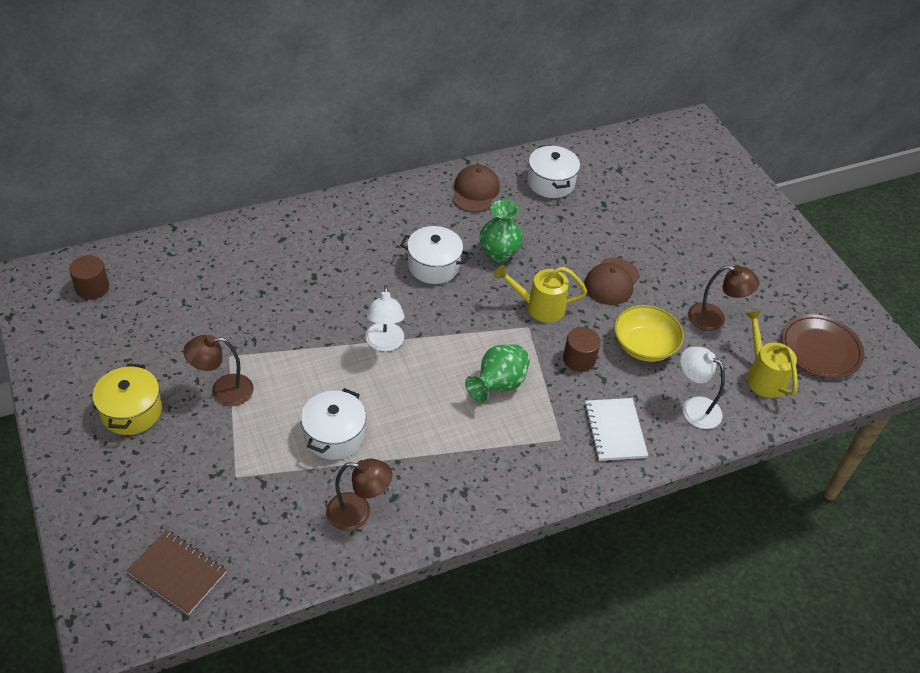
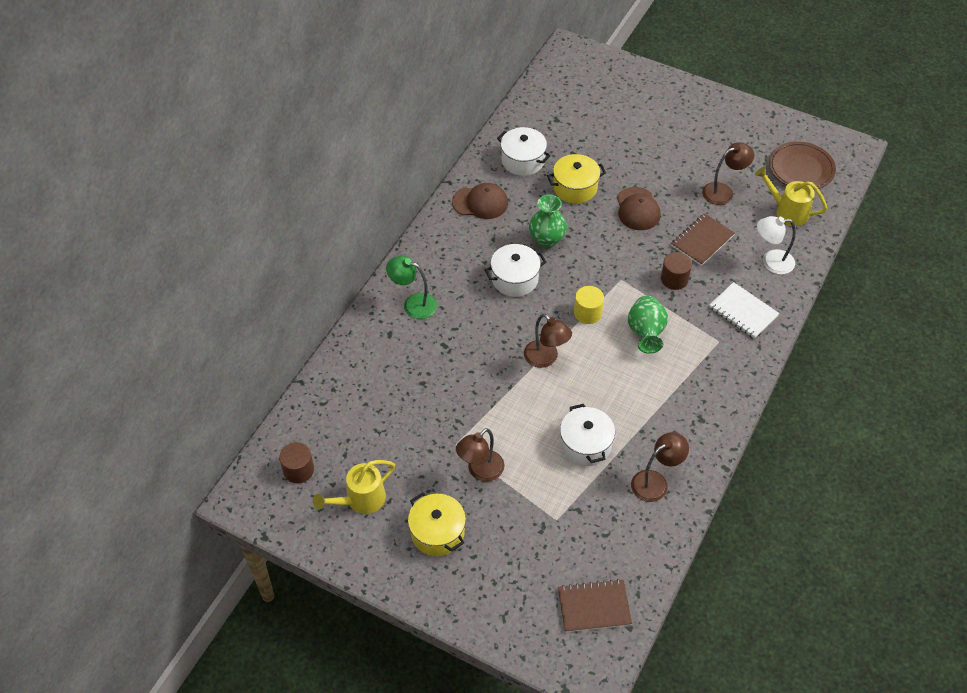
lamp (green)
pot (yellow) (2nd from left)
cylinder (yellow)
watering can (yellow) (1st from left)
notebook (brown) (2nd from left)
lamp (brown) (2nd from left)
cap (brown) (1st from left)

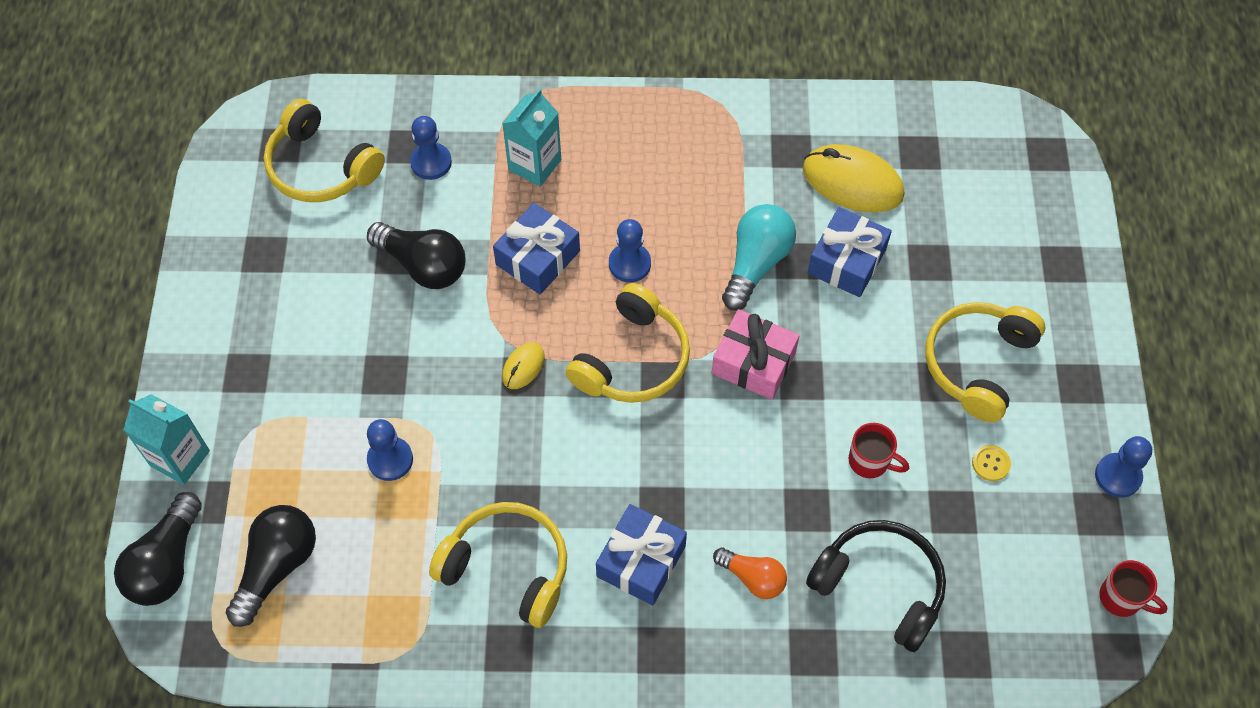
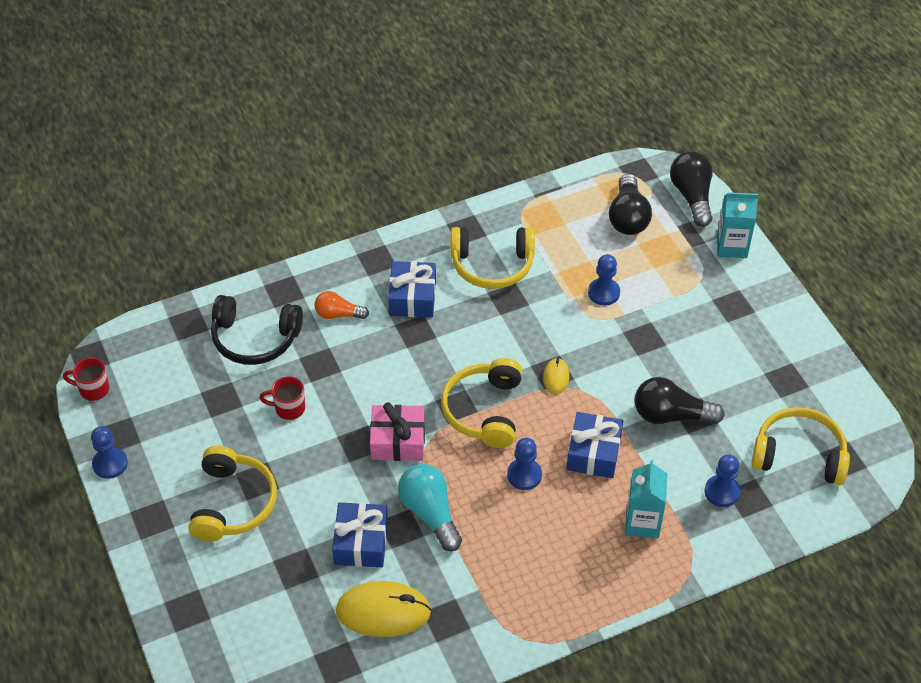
button (yellow)
light bulb (turquoise)

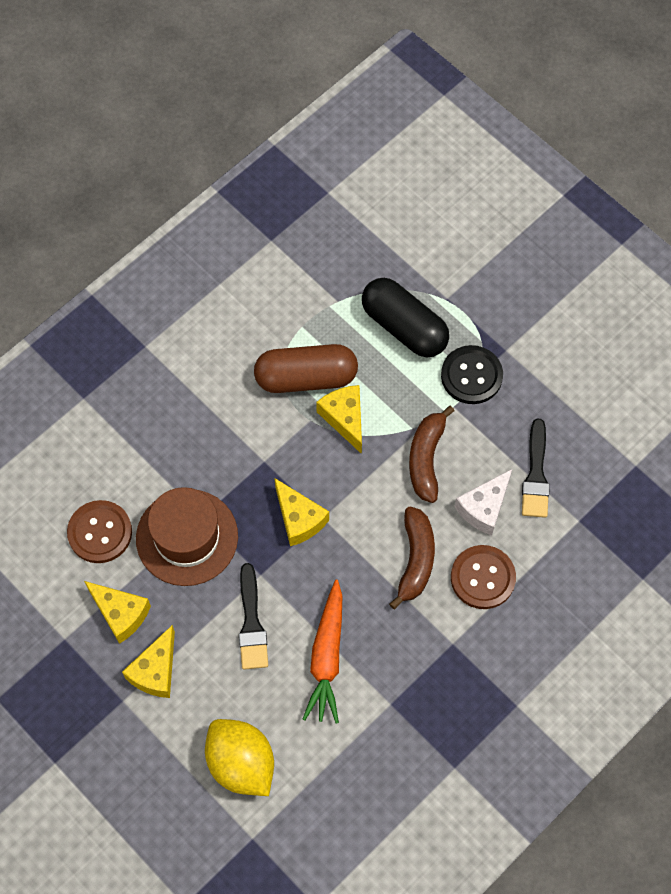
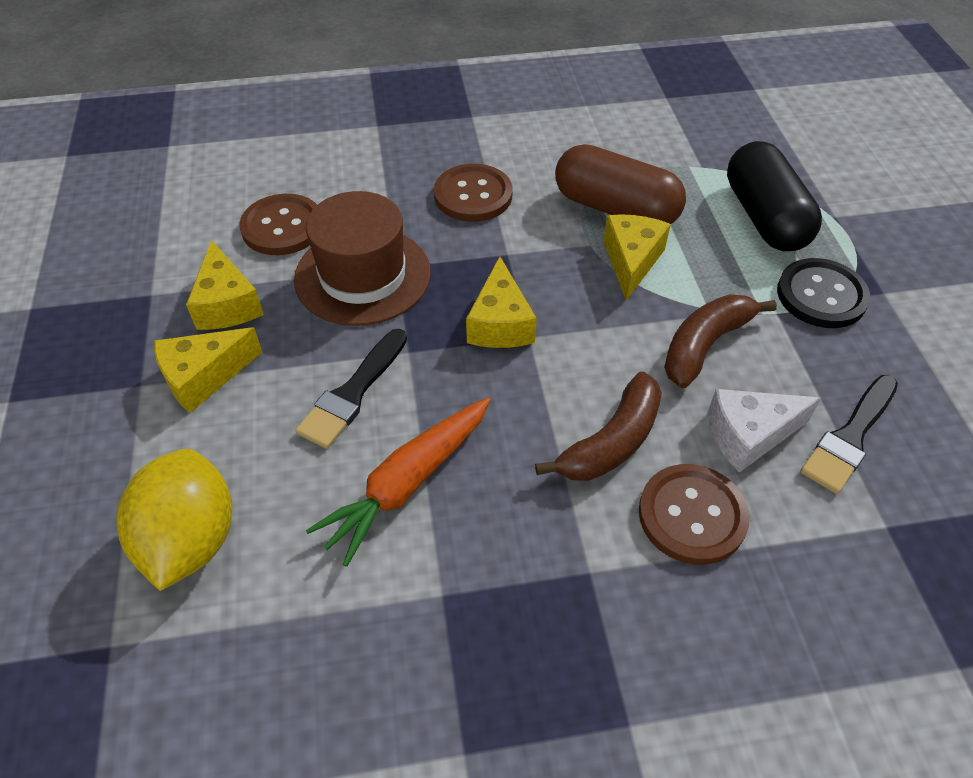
button (brown) (2nd from left)

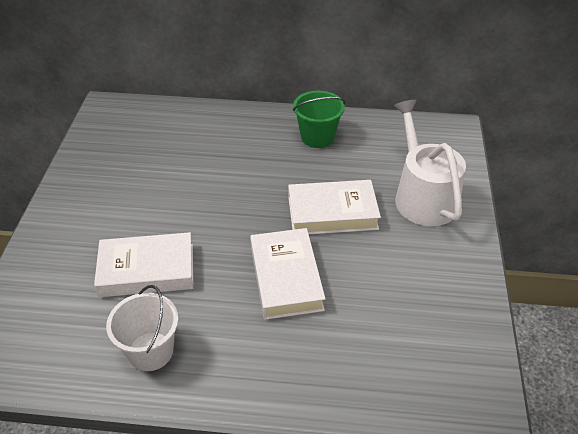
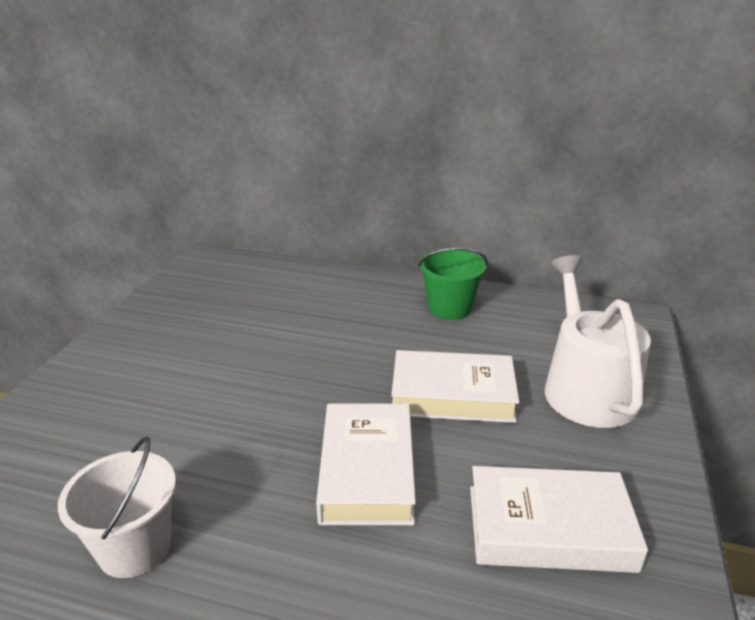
book (white) (3rd from left)

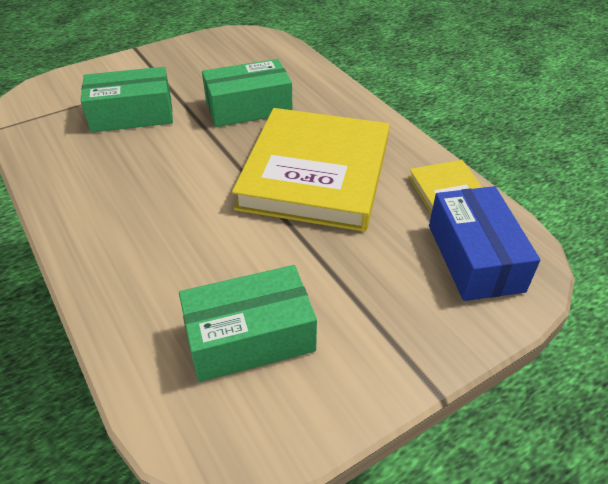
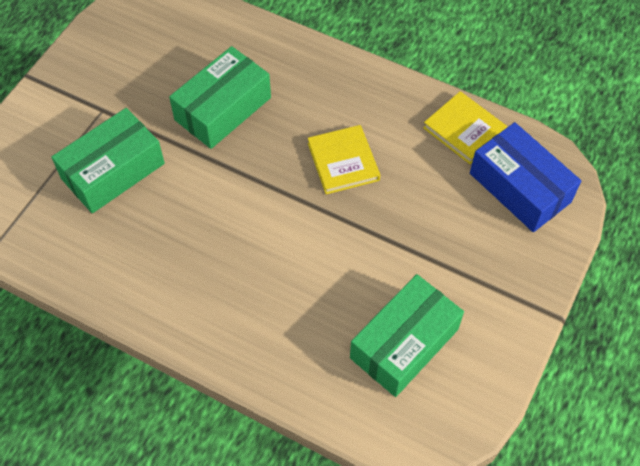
book (yellow) (1st from left)

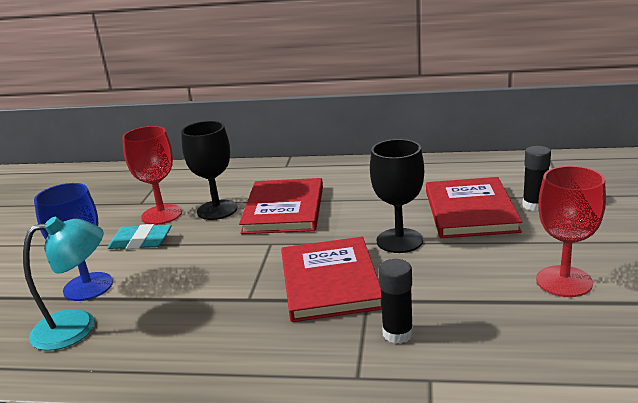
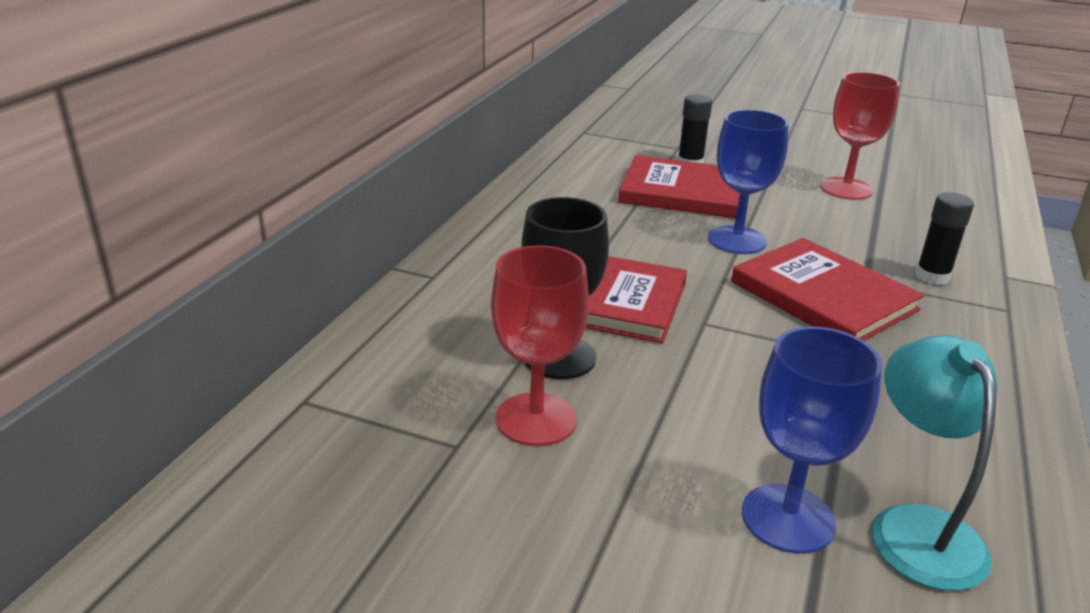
eraser (turquoise)
goblet (blue) (1st from left)
book (red) (3rd from left)

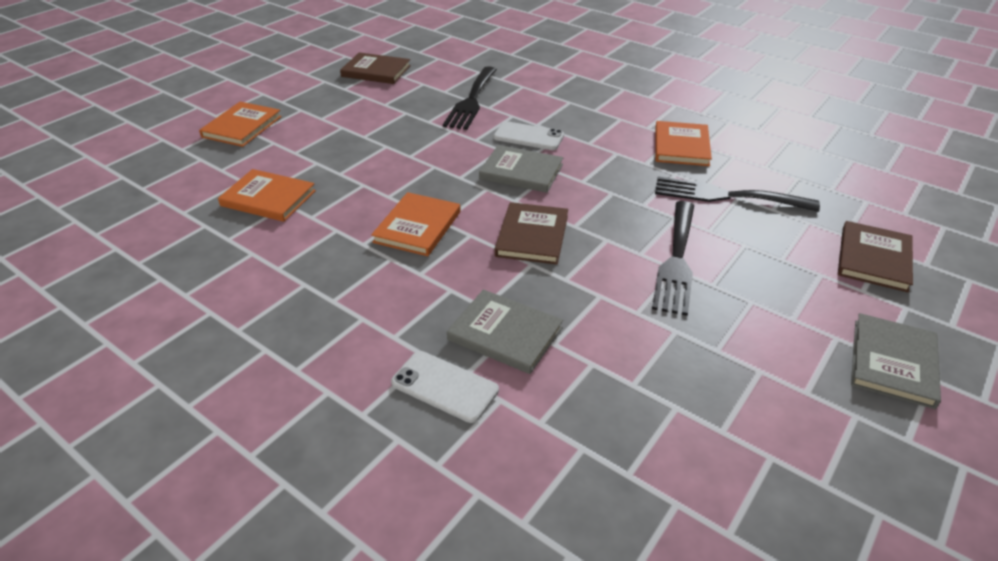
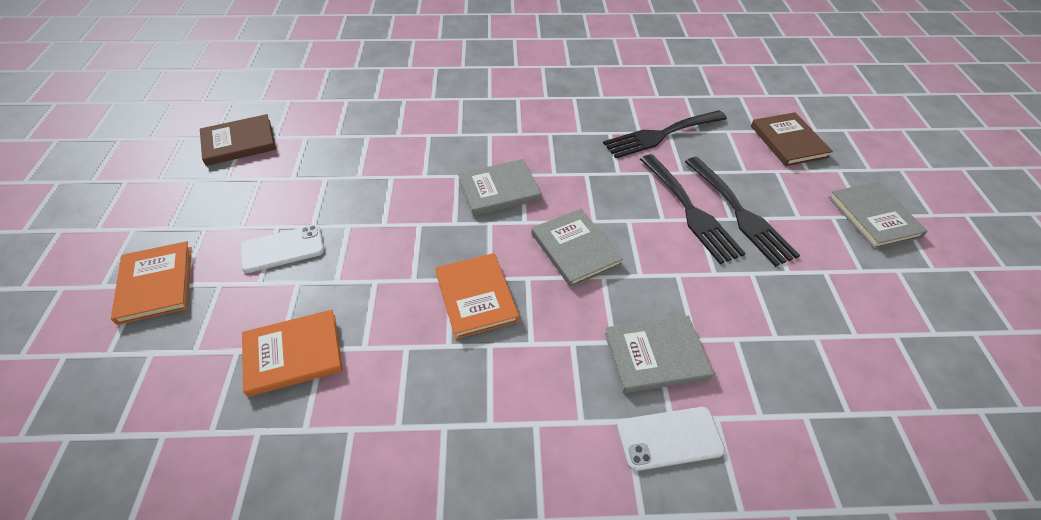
book (orange) (4th from left in the first image)
fork (black) (3rd from left)
phone (white) (1st from left)
book (grey) (2nd from left)

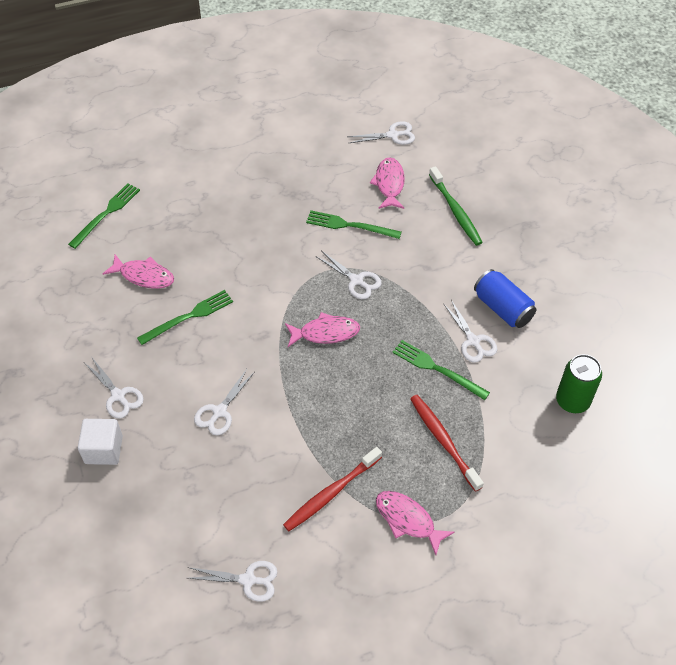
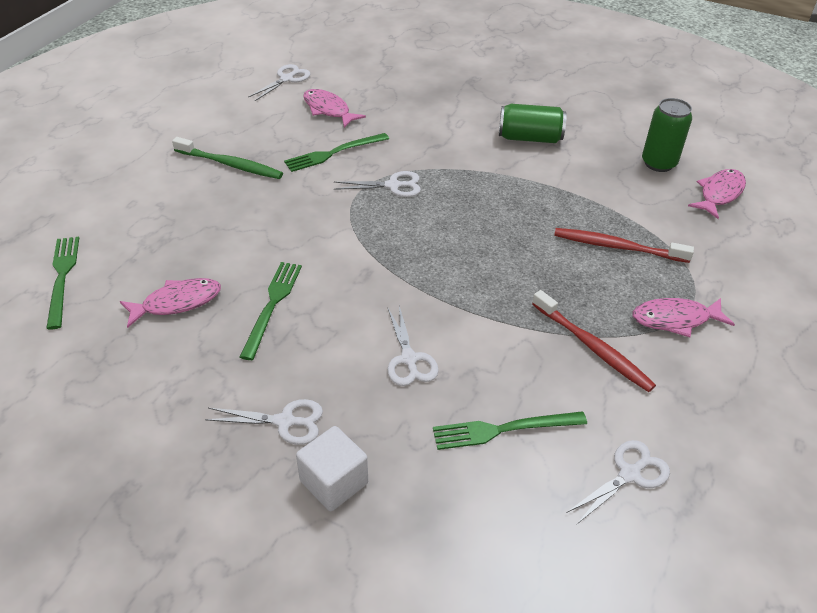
scissors (white) (6th from left in the first image)
fish (pink) (4th from left)
fork (green) (4th from left)
toothbrush (green)
can (green) (1st from left)
toothbrush (red) (1st from left)

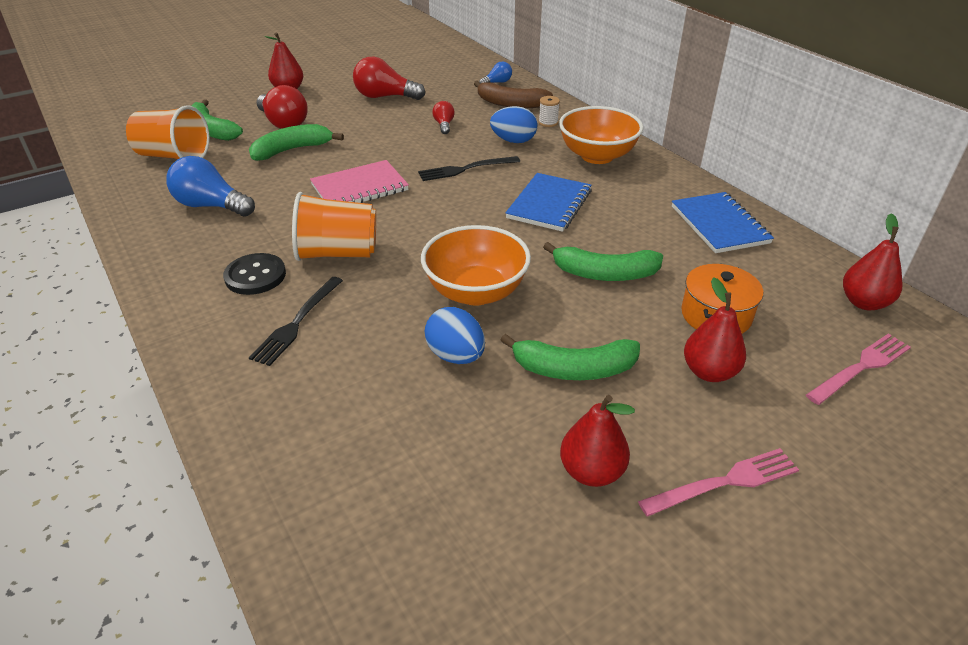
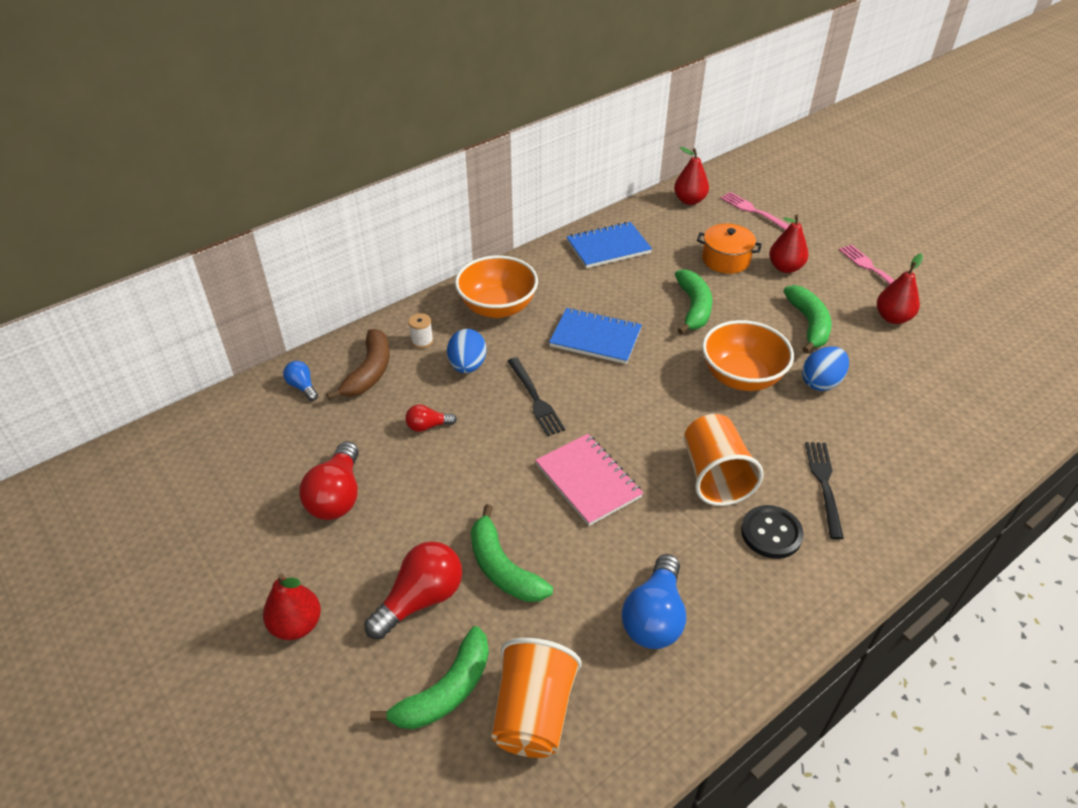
fork (black) (2nd from left)

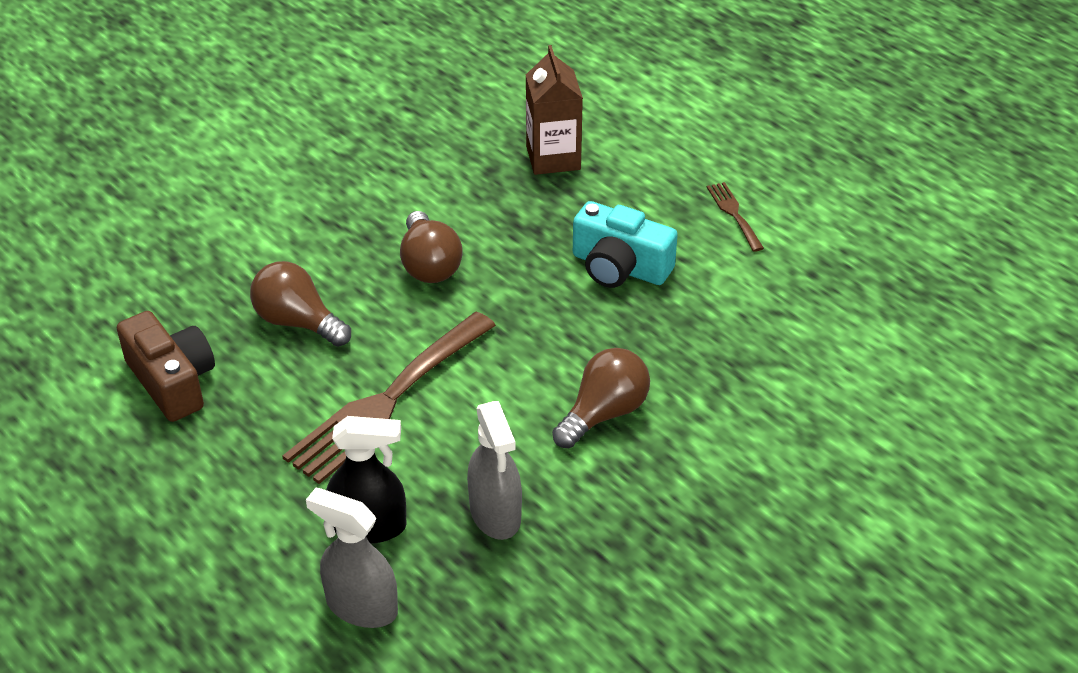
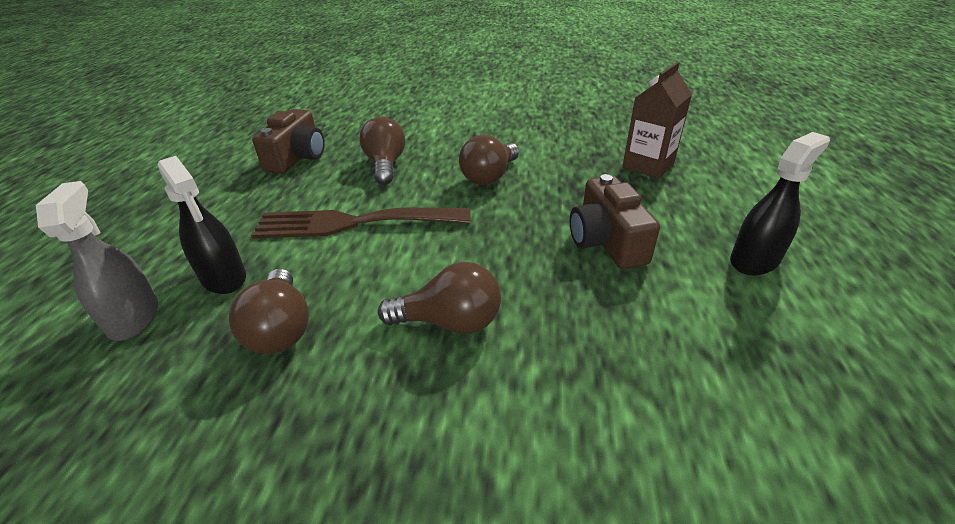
light bulb (brown) (1st from left)
spray bottle (black) (2nd from left)
camera (brown) (2nd from left)

